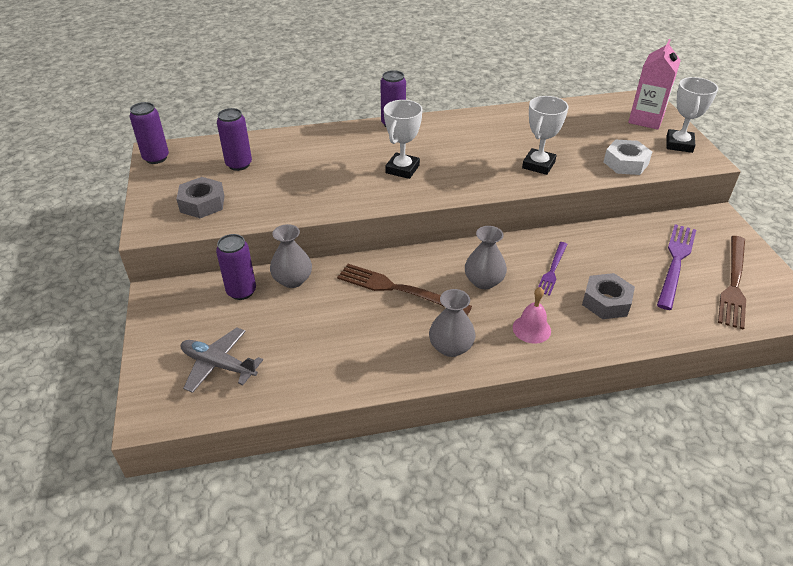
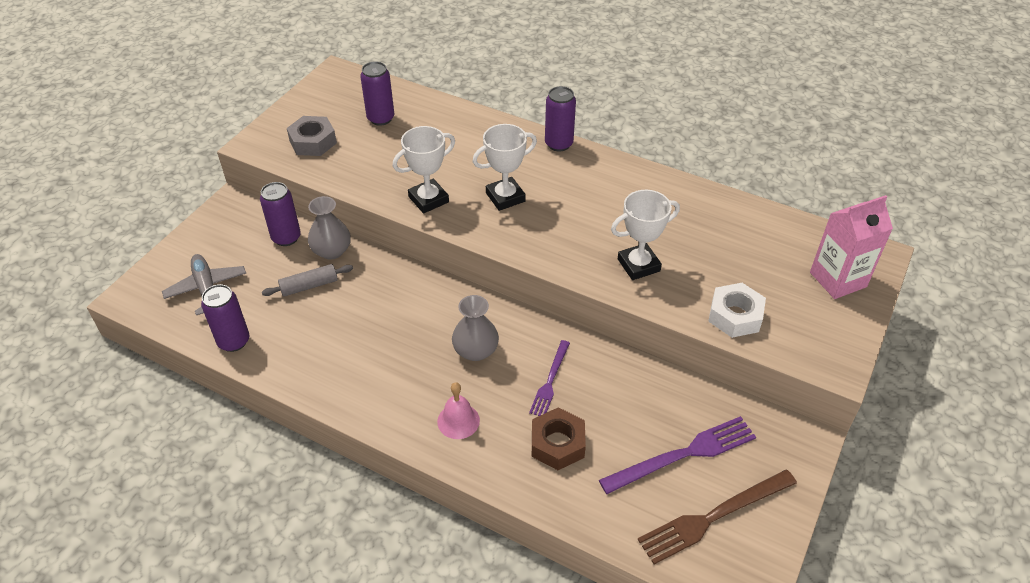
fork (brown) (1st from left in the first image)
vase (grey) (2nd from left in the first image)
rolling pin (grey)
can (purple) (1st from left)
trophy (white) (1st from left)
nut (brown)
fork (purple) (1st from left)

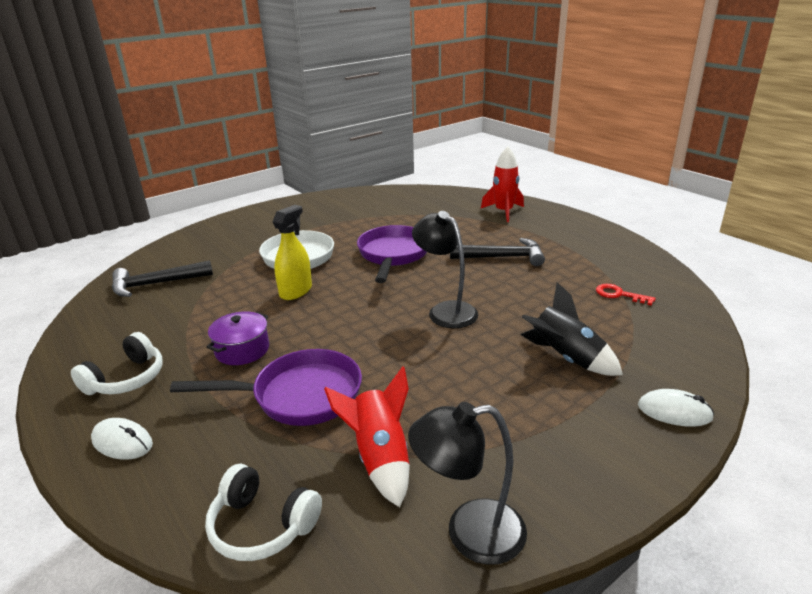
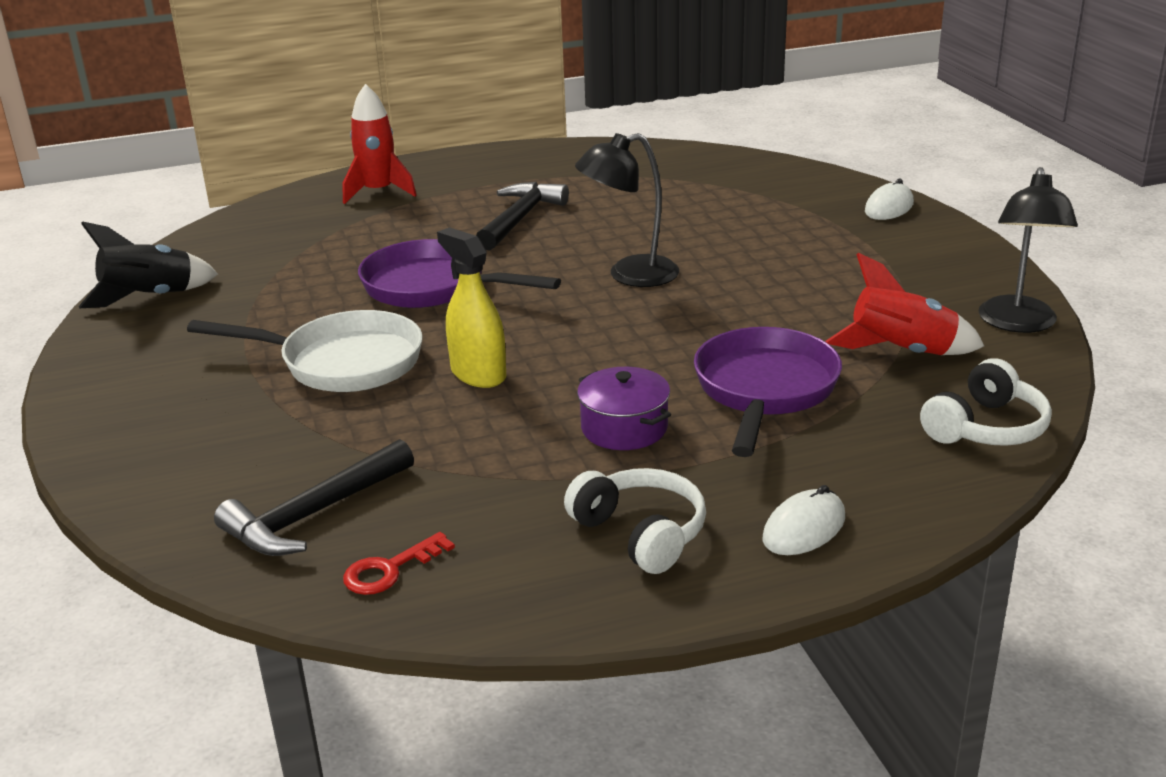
rocket (black)
key (red)
hammer (black) (1st from left)

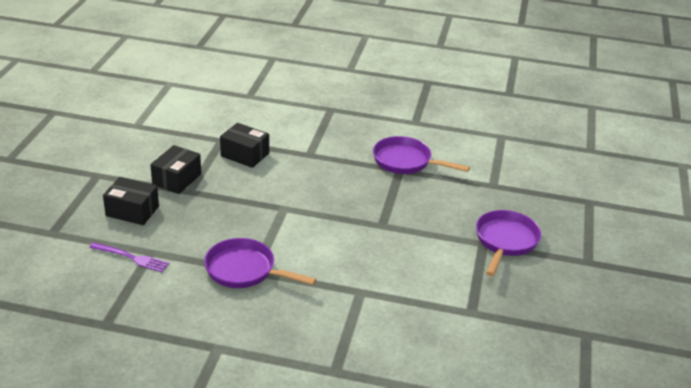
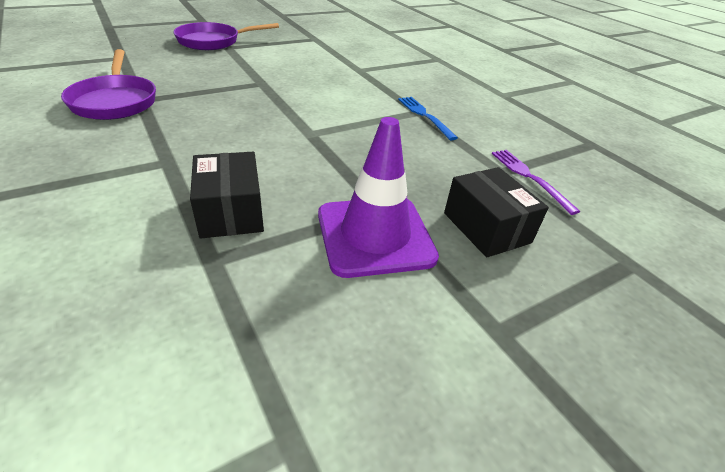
traffic cone (purple)
fork (blue)

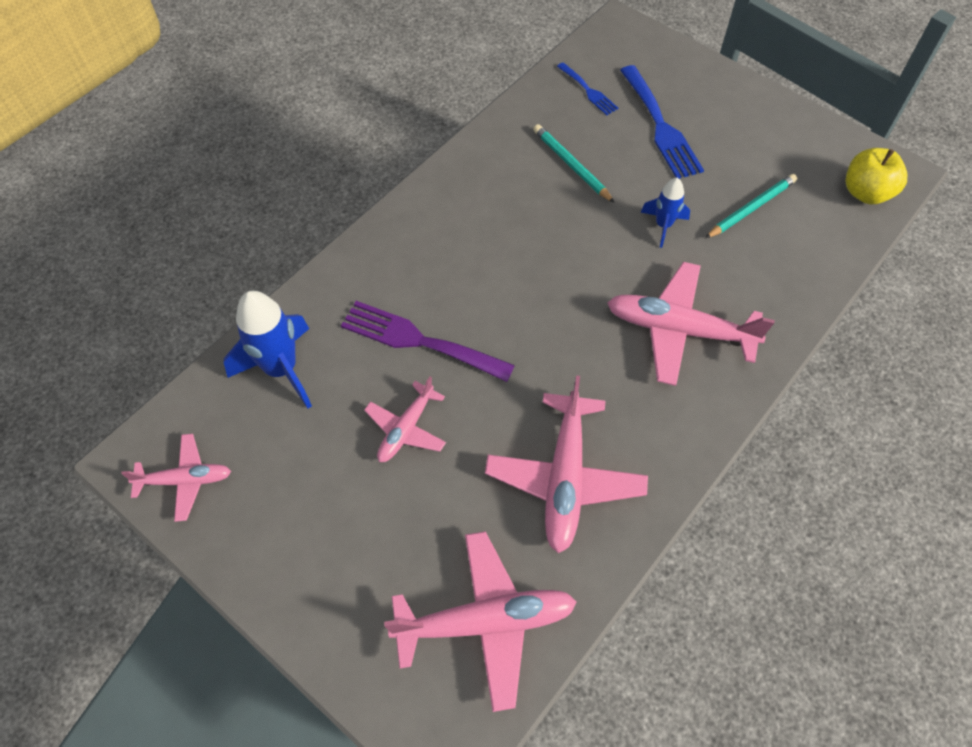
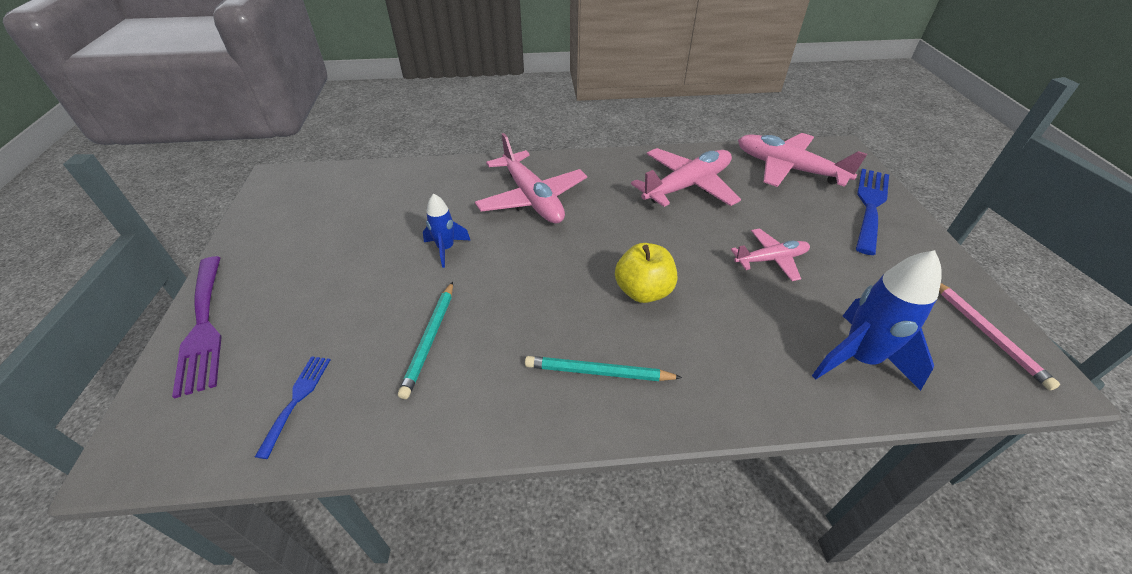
fork (purple)
fork (blue) (2nd from left)
pencil (turquoise) (2nd from left)
apple (yellow)
pencil (pink)

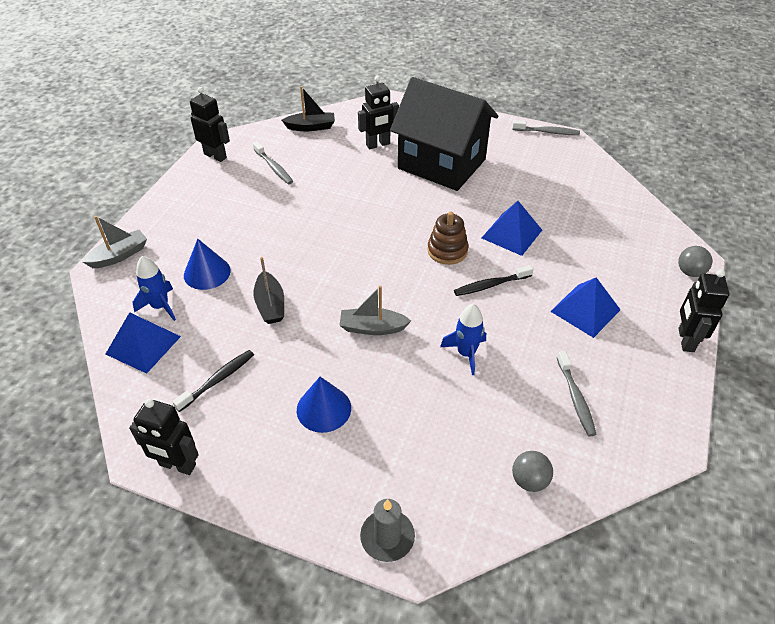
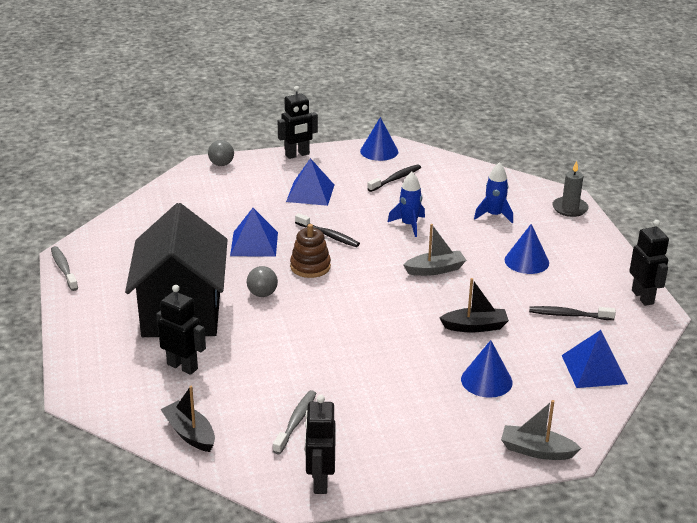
cone (blue) (1st from left)
rocket (blue) (2nd from left)
ball (grey) (2nd from left)
toothbrush (black) (2nd from left)
boat (black) (2nd from left)
boat (grey) (1st from left)

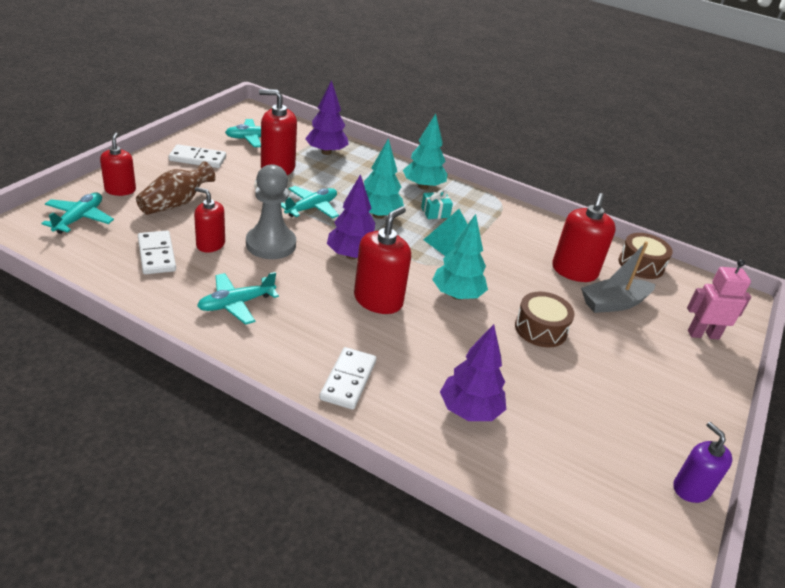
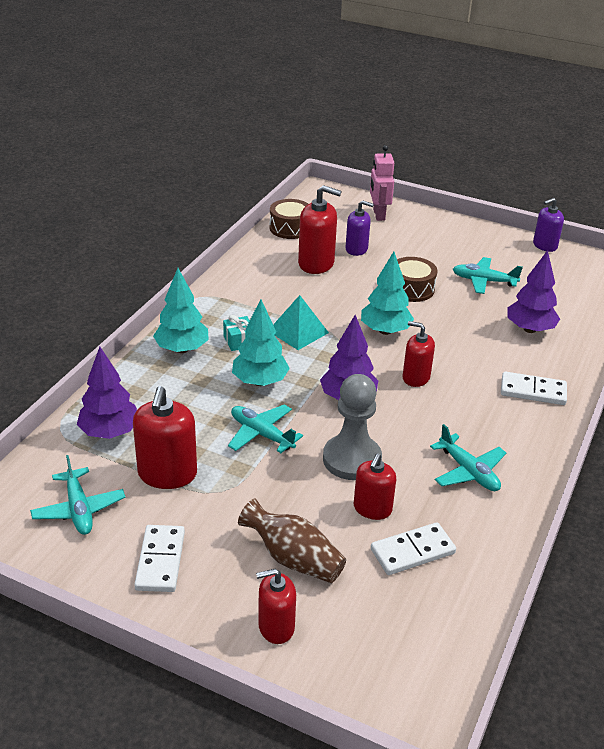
plane (turquoise) (4th from left)
soap dispenser (purple) (1st from left)
soap dispenser (red) (5th from left)

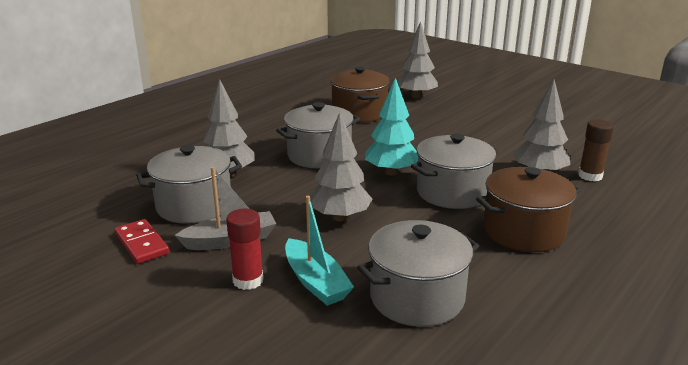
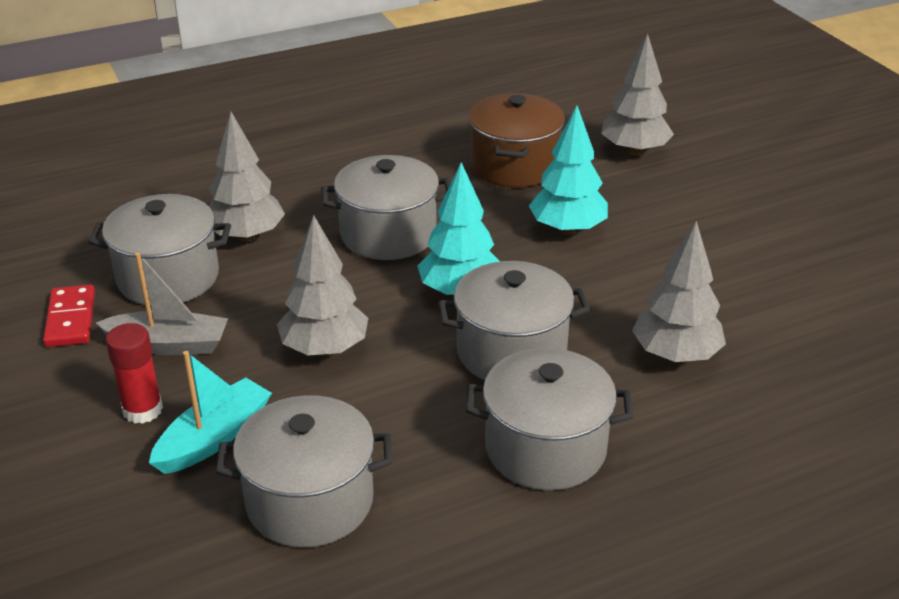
glue stick (brown)
tree (turquoise) (2nd from left)
pot (grey) (5th from left)
boat (turquoise)

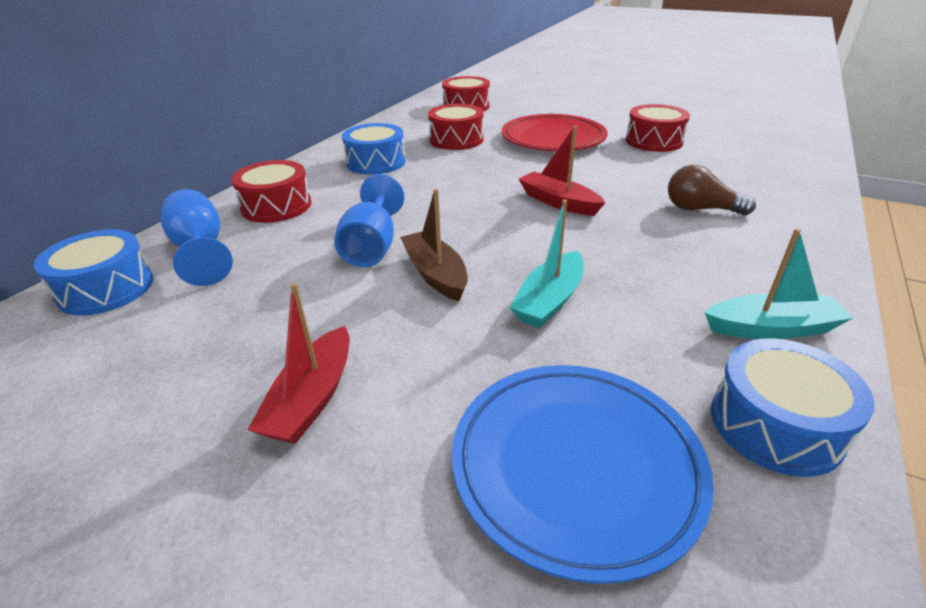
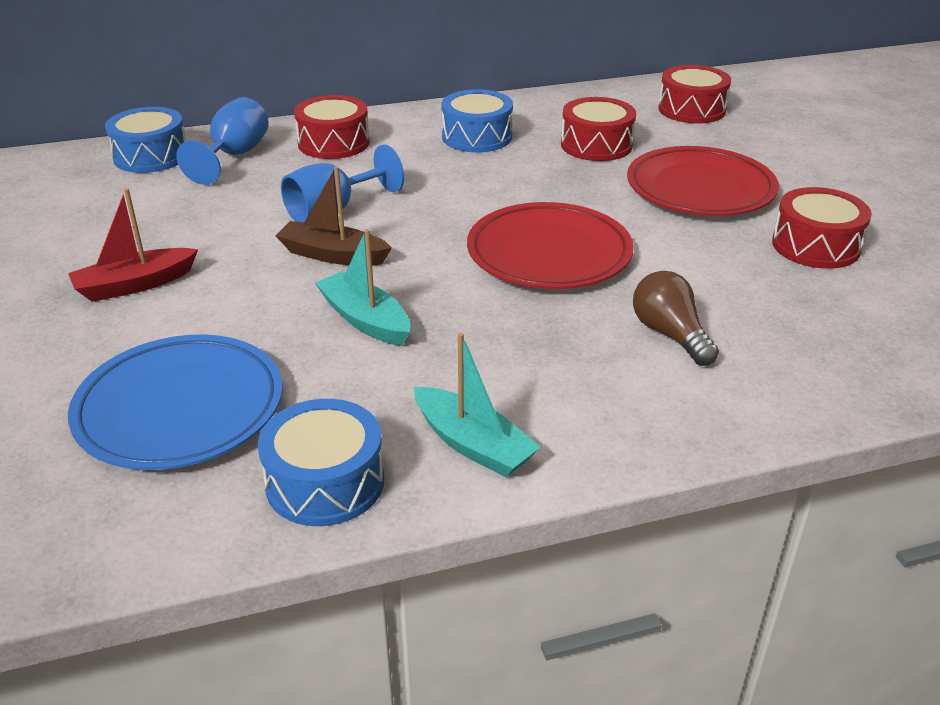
plate (red) (1st from left)
boat (brown)
boat (turquoise) (1st from left)

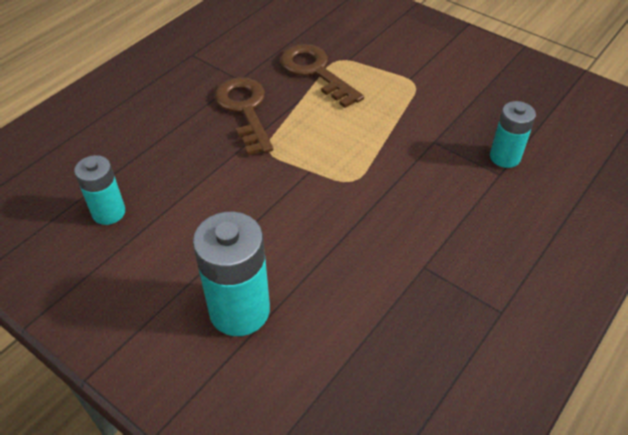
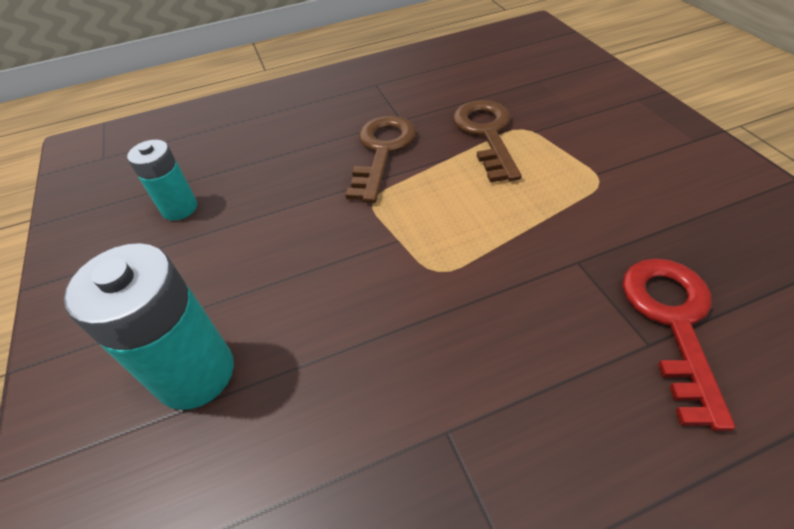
key (red)

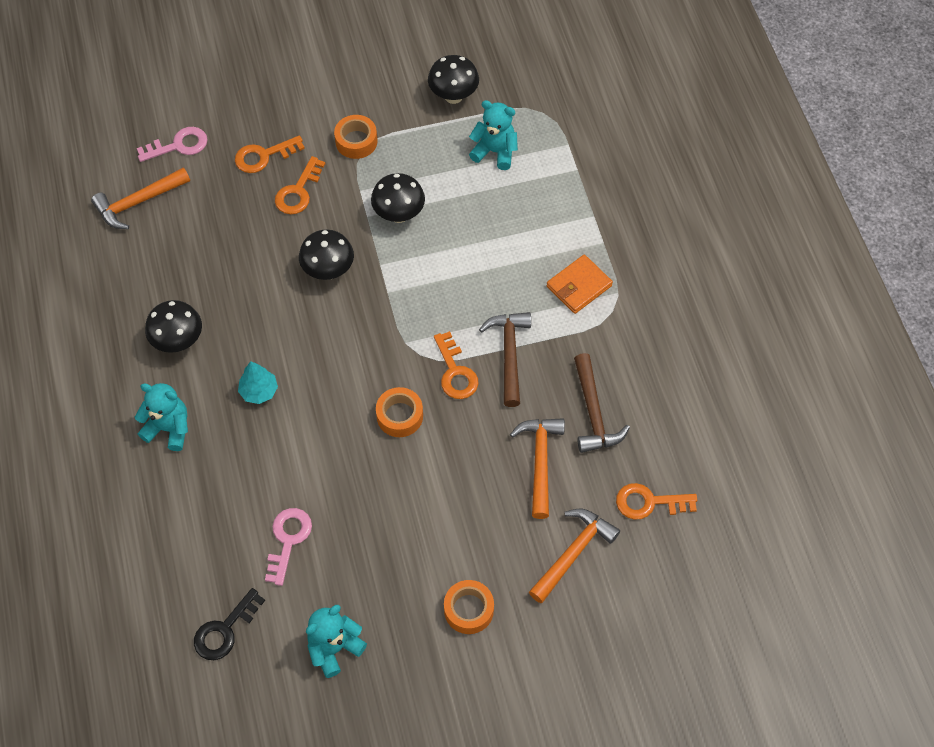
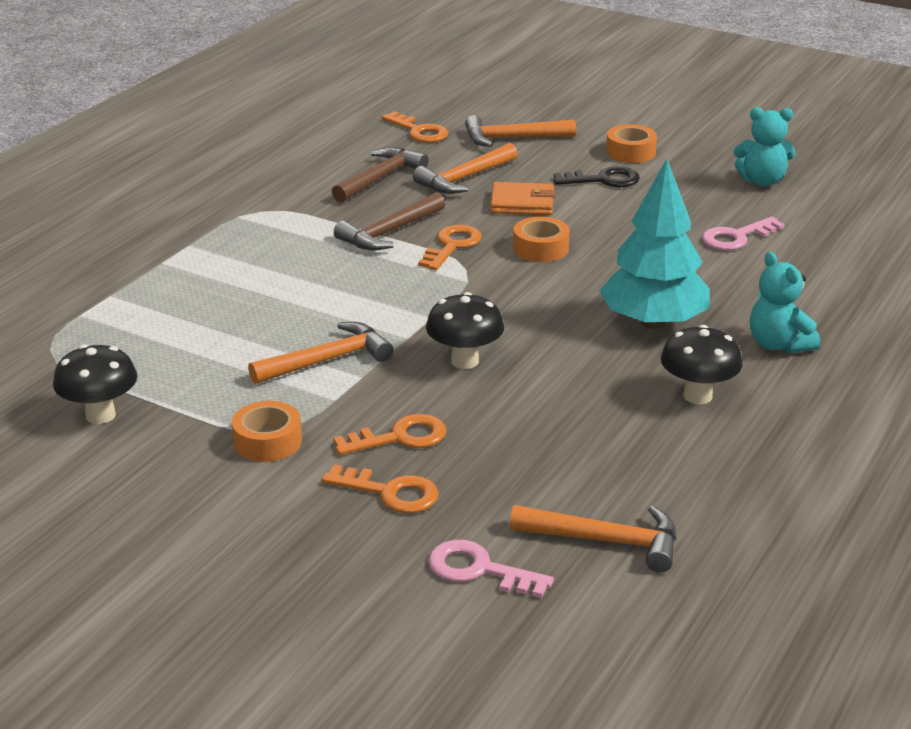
teddy bear (turquoise) (3rd from left in the first image)
key (black)
wallet (orange)
hammer (orange) (1st from left)
tree (turquoise)

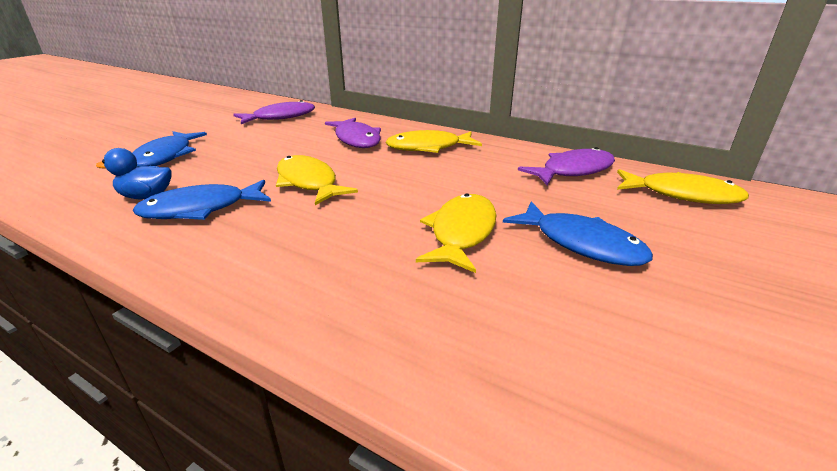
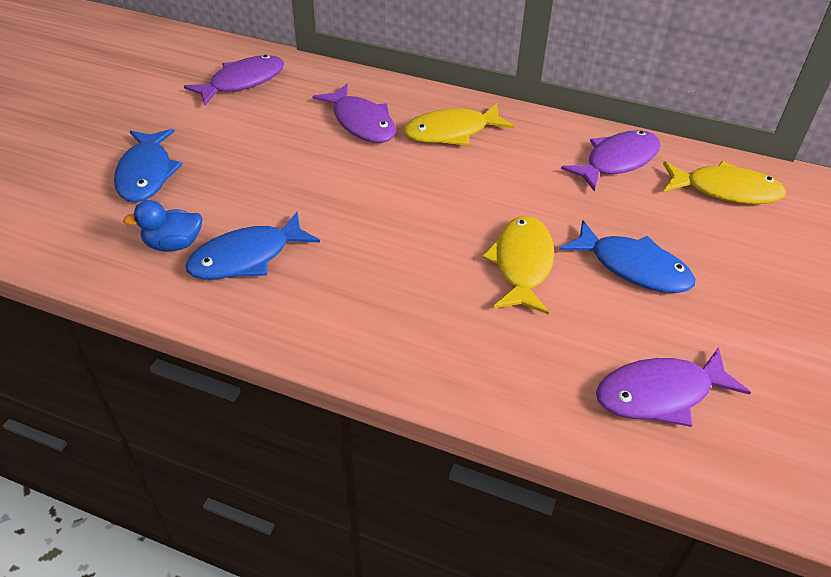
fish (yellow) (1st from left in the first image)
fish (purple) (4th from left)

